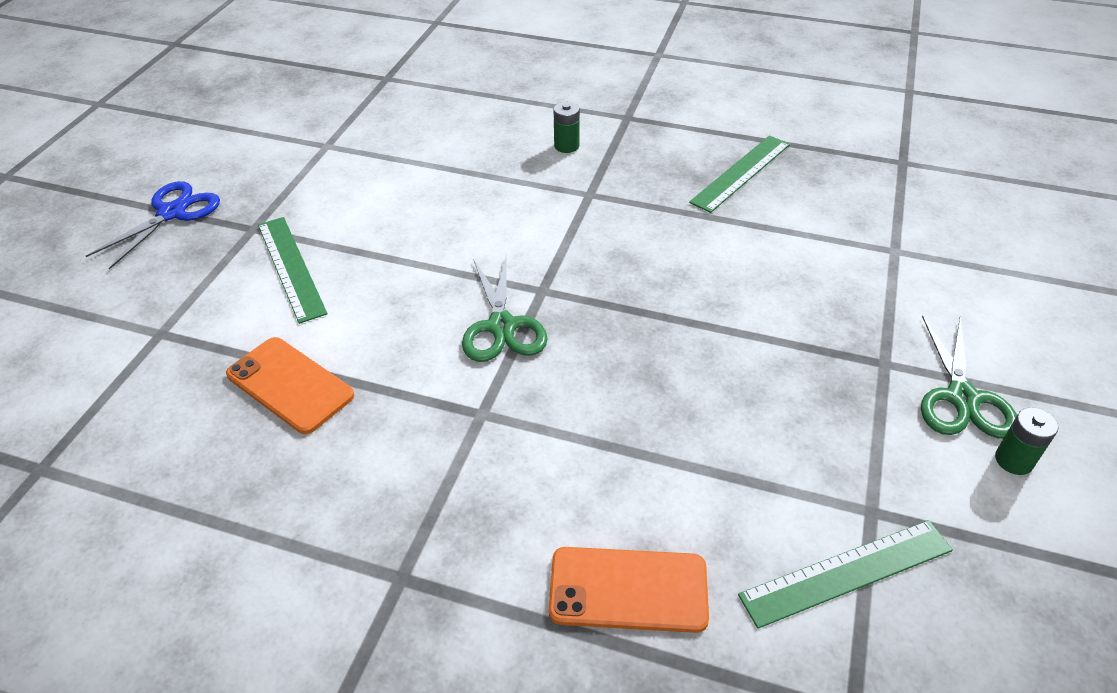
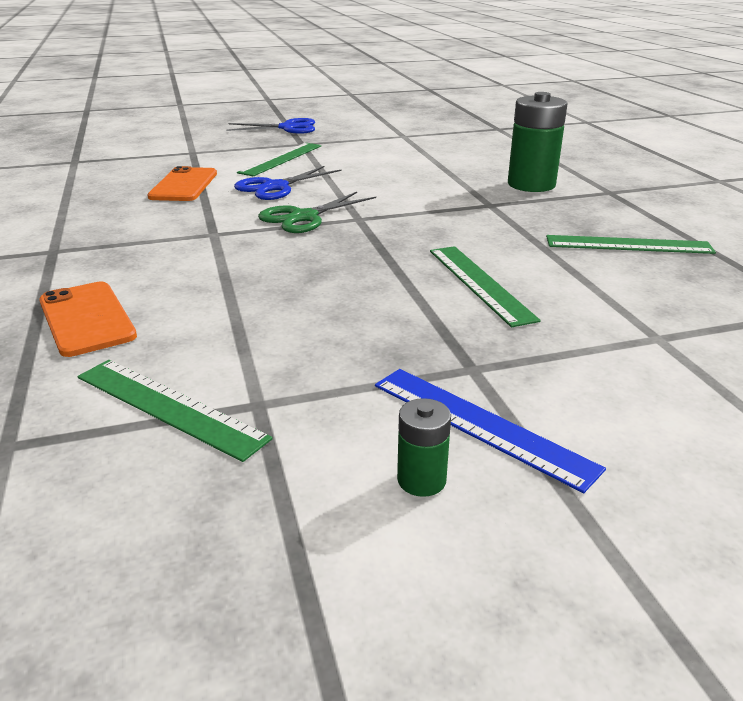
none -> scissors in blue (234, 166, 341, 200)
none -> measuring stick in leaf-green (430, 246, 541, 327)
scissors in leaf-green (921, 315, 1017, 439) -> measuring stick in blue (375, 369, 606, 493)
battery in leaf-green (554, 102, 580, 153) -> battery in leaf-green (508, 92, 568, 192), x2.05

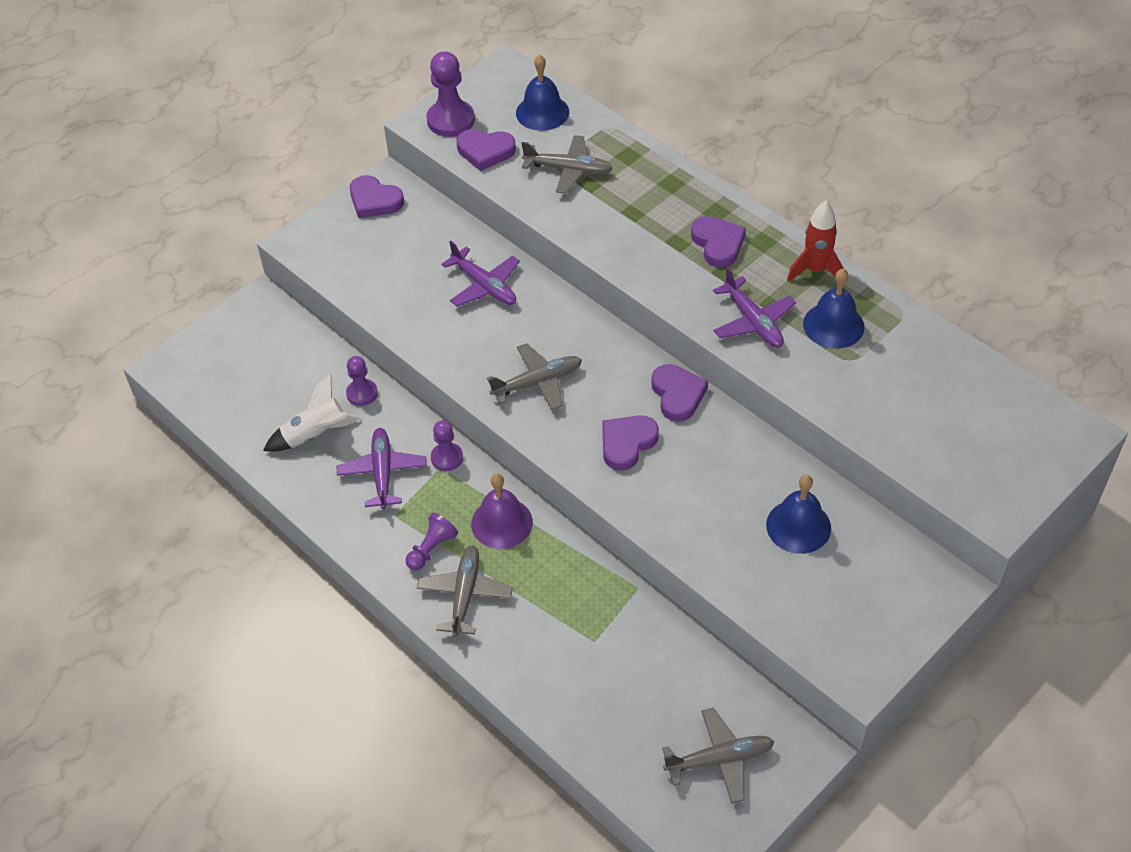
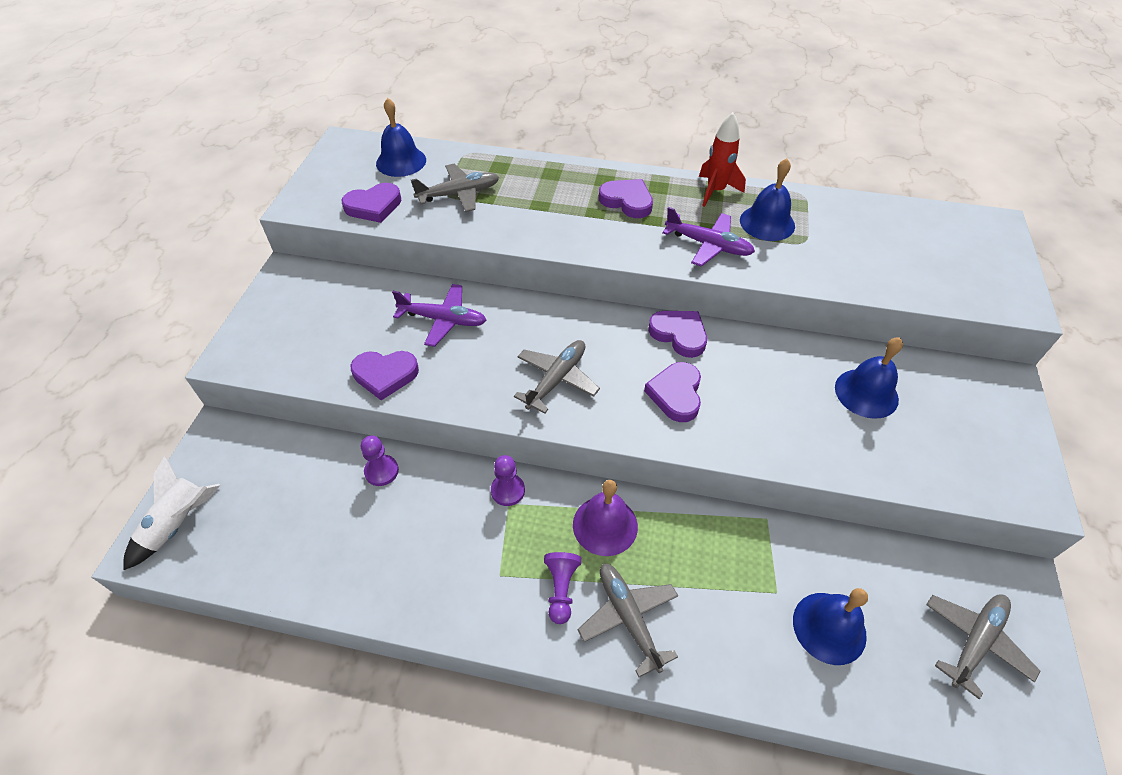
plane in purple (337, 428, 427, 510) -> none
chess pawn in purple (426, 51, 475, 137) -> none
none -> bell in blue (793, 588, 868, 665)
spaceship in white (263, 374, 361, 452) -> spaceship in white (123, 456, 221, 570), moved
heart in purple (350, 175, 404, 218) -> heart in purple (351, 351, 419, 400), moved

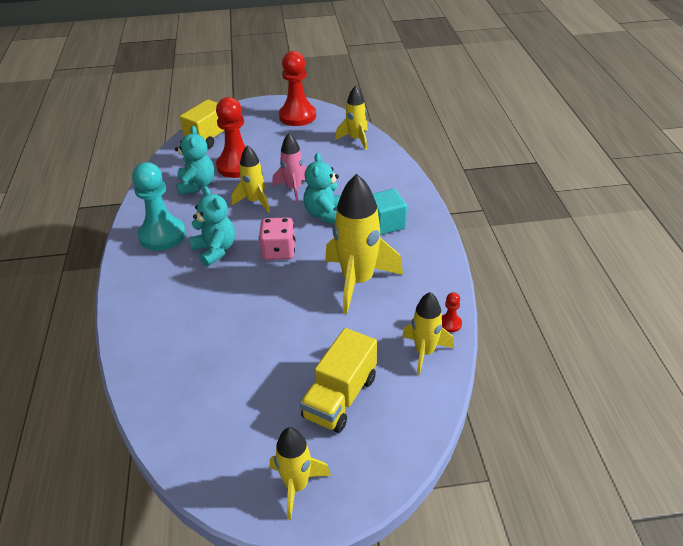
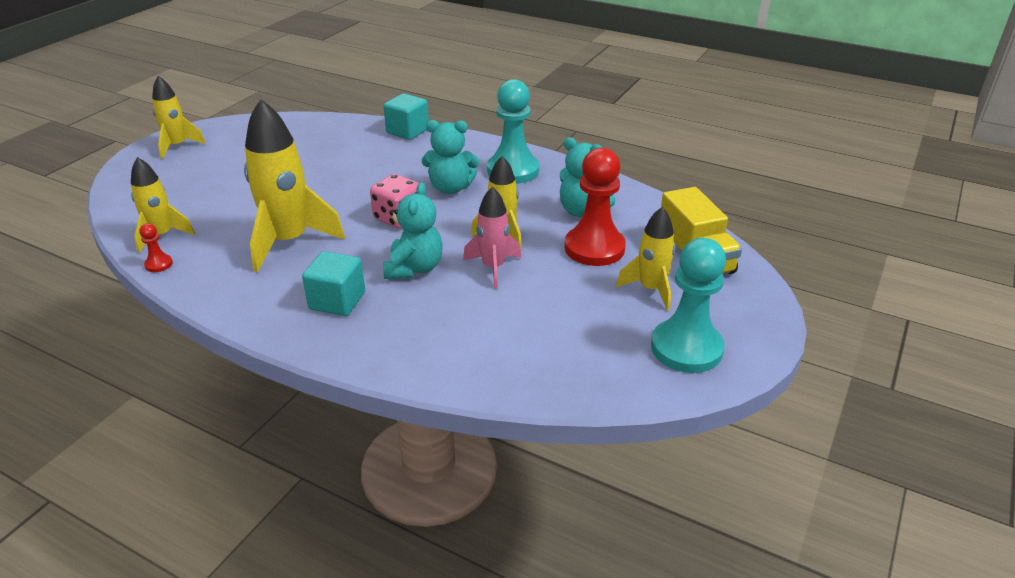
truck in yellow (300, 328, 377, 433) -> none
none -> solid cube in aqua (384, 93, 429, 140)
spaceship in yellow (335, 86, 368, 150) -> spaceship in yellow (616, 207, 675, 310), moved
chess pawn in crimson (279, 51, 316, 126) -> chess pawn in aqua (651, 238, 726, 373)
teddy bear in aqua (304, 153, 341, 224) -> teddy bear in aqua (383, 183, 443, 279), 60 degrees clockwise

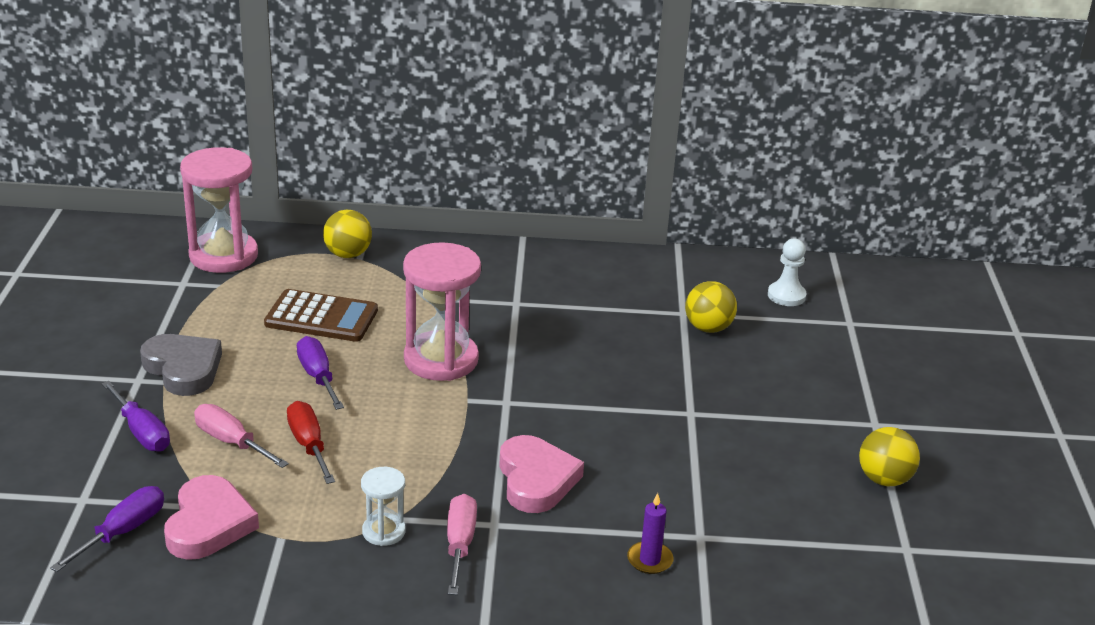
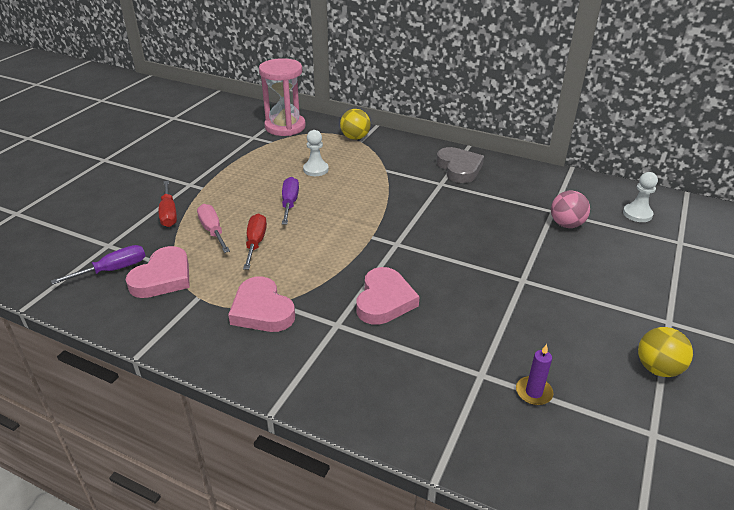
sandglass in rosy (403, 242, 481, 381) -> none
hand screwdriver in rosy (447, 494, 477, 595) -> none
heart in gray (140, 334, 222, 396) -> heart in gray (436, 147, 484, 183), moved
pillar candle in purple (627, 493, 674, 574) -> pillar candle in purple (516, 344, 554, 405), moved
pocket calculator in brown (264, 289, 378, 342) -> chess pawn in white (303, 130, 329, 176)
sandglass in white (361, 467, 405, 546) -> heart in rosy (228, 276, 295, 332)
hand screwdriver in purple (102, 381, 170, 452) -> hand screwdriver in crimson (159, 181, 177, 227)
sphere in yellow (685, 281, 737, 333) -> sphere in rosy (551, 191, 590, 228)

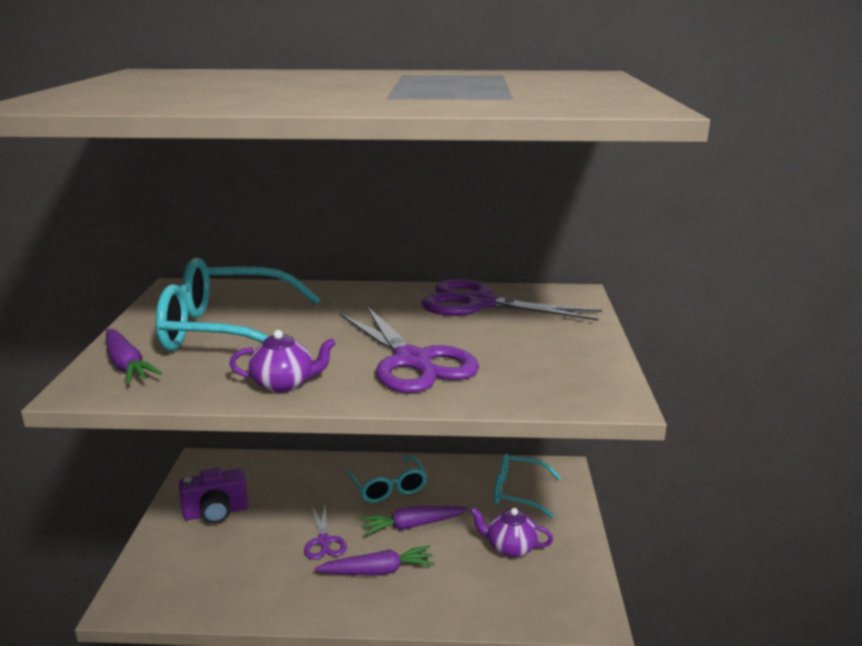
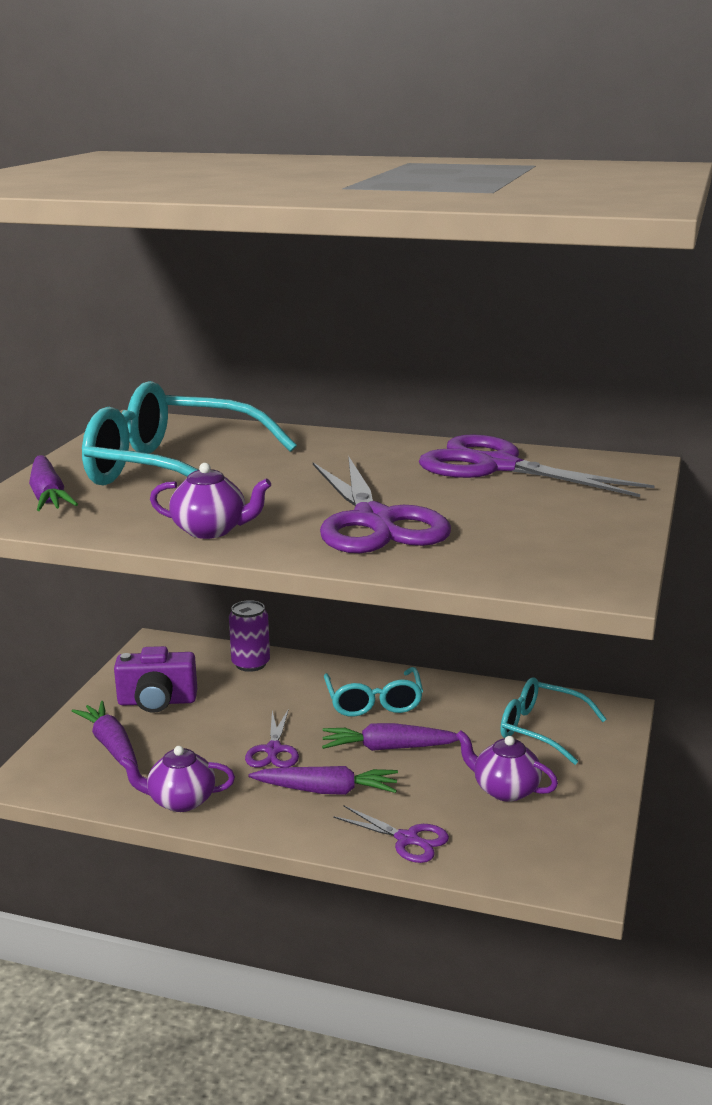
none -> carrot in purple (72, 701, 138, 767)
none -> china teapot in purple (119, 746, 235, 812)
none -> tin in purple (229, 600, 270, 672)
none -> scissors in purple (333, 805, 449, 863)

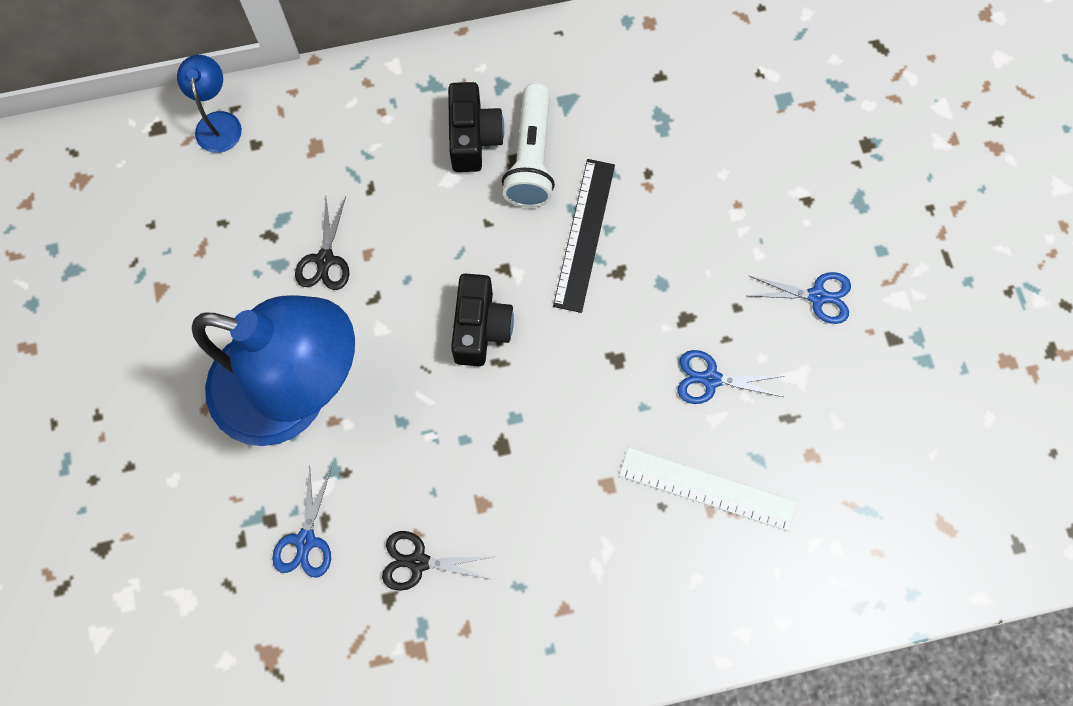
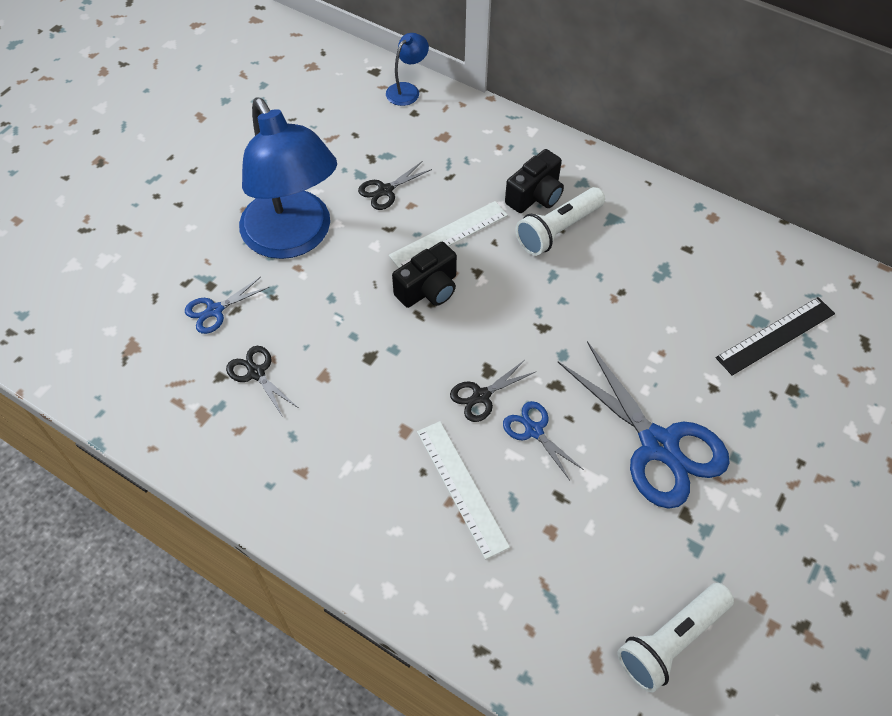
none -> measuring stick in white (389, 201, 508, 268)
none -> scissors in ebony (450, 360, 535, 422)
none -> pocket torch in white (618, 583, 734, 693)
measuring stick in ebony (553, 159, 615, 313) -> measuring stick in ebony (716, 297, 835, 376), moved
scissors in blue (749, 272, 851, 324) -> scissors in blue (558, 341, 730, 509), x2.12

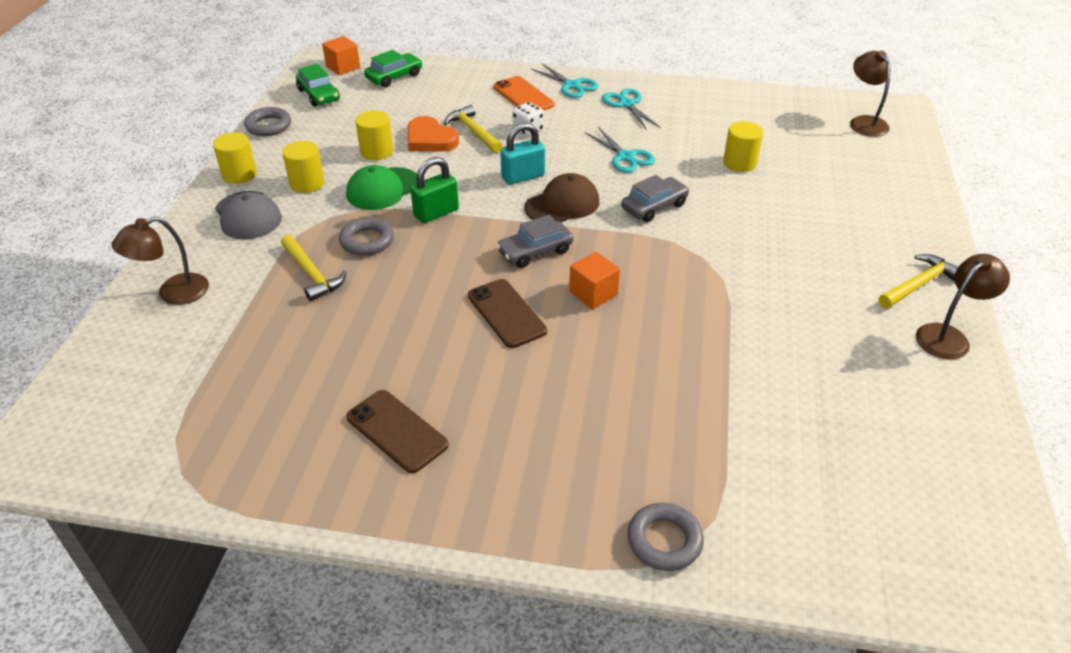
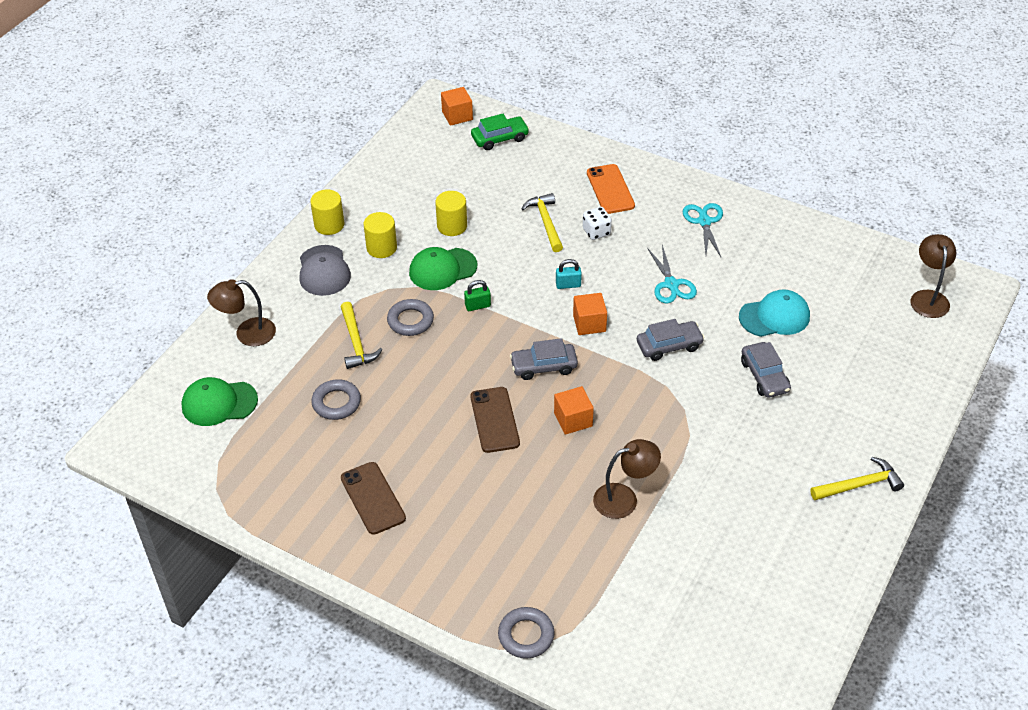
car in leaf-green (296, 64, 340, 107) -> none
heart in orange-coloured (408, 116, 459, 152) -> none
scissors in aqua (531, 64, 599, 98) -> none
none -> peaked cap in leaf-green (181, 377, 258, 426)
none -> car in gray (741, 342, 791, 398)
torus in gray (244, 107, 291, 136) -> torus in gray (311, 379, 361, 420), moved
reading lamp in brown (916, 254, 1010, 359) -> reading lamp in brown (593, 439, 661, 519), moved
peaked cap in brown (525, 173, 599, 223) -> solid cube in orange-coloured (573, 293, 607, 335)
solid cylinder in yellow (723, 121, 763, 172) -> peaked cap in aqua (739, 289, 810, 337)
padlock in leaf-green (410, 157, 459, 223) -> padlock in leaf-green (464, 280, 491, 311), x0.63
padlock in aqua (500, 123, 545, 185) -> padlock in aqua (556, 259, 582, 289), x0.63

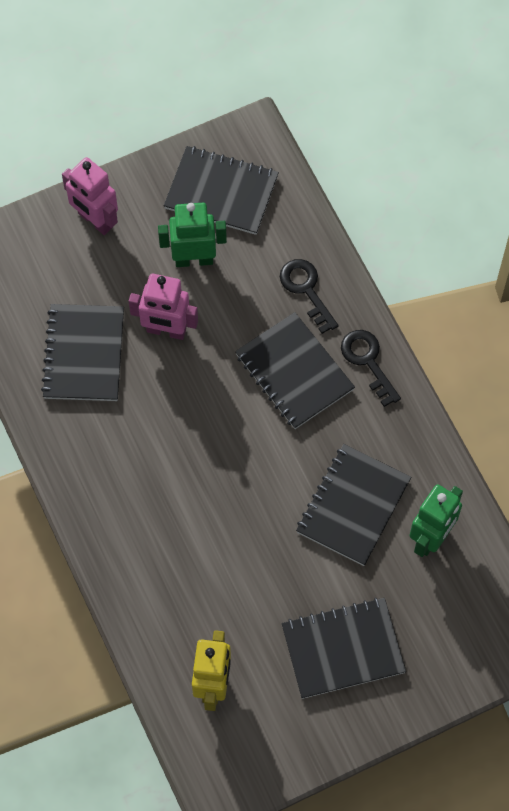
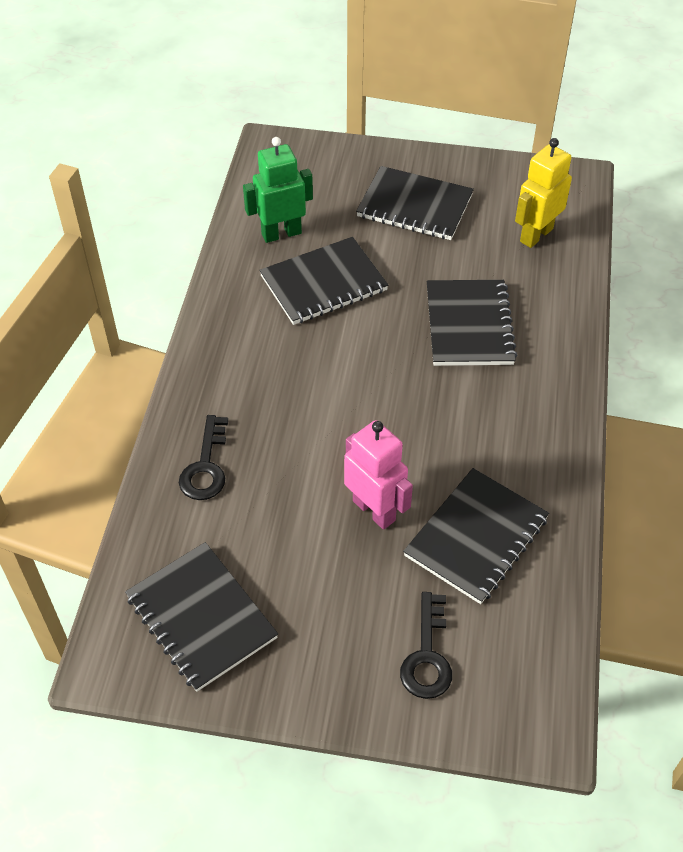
robot in rosy (62, 157, 118, 235) -> none
robot in leaf-green (158, 203, 227, 267) -> none
exercise book in ebony (235, 312, 355, 429) -> exercise book in ebony (427, 280, 517, 366), moved
latchkey in ebony (341, 330, 401, 407) -> latchkey in ebony (400, 592, 452, 699), moved

